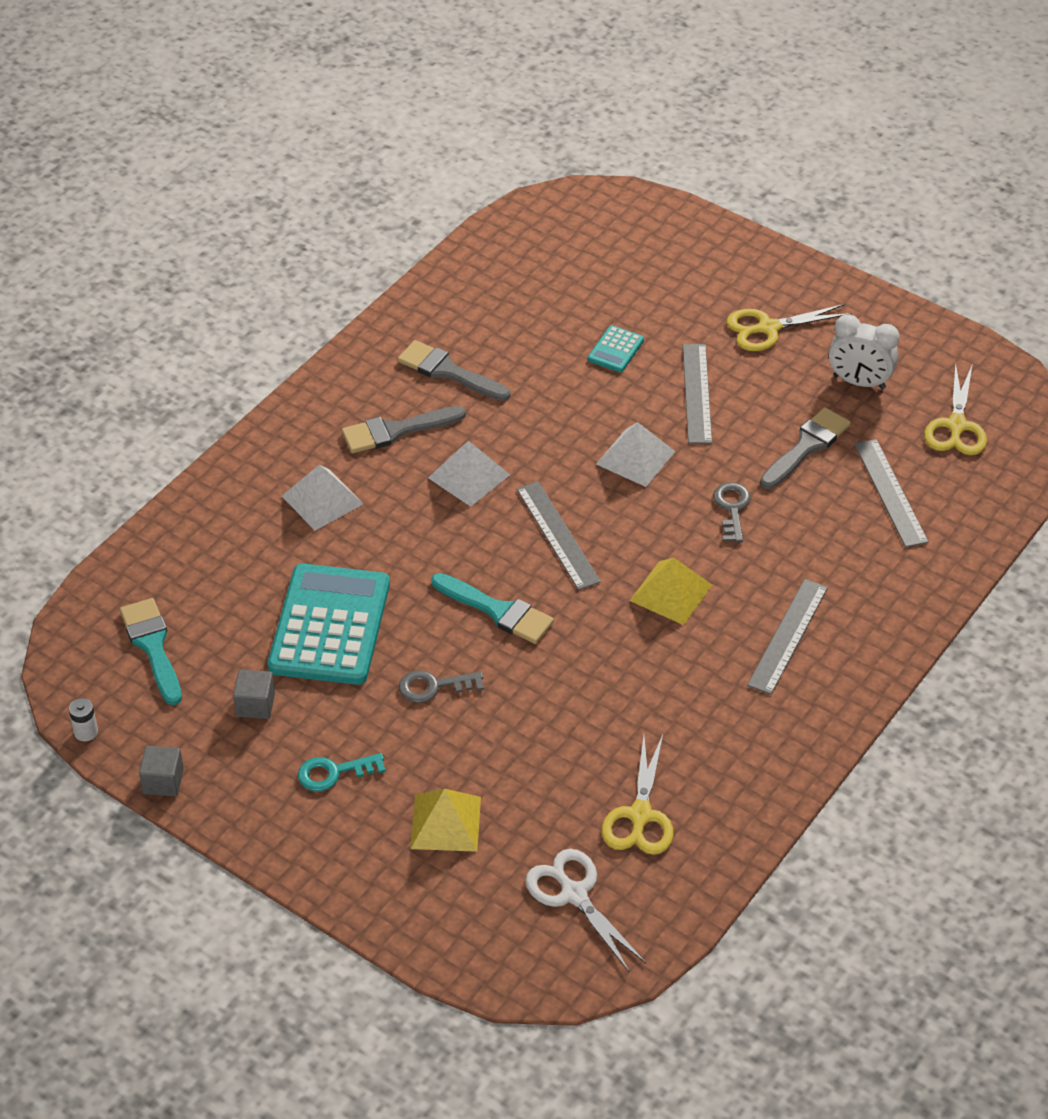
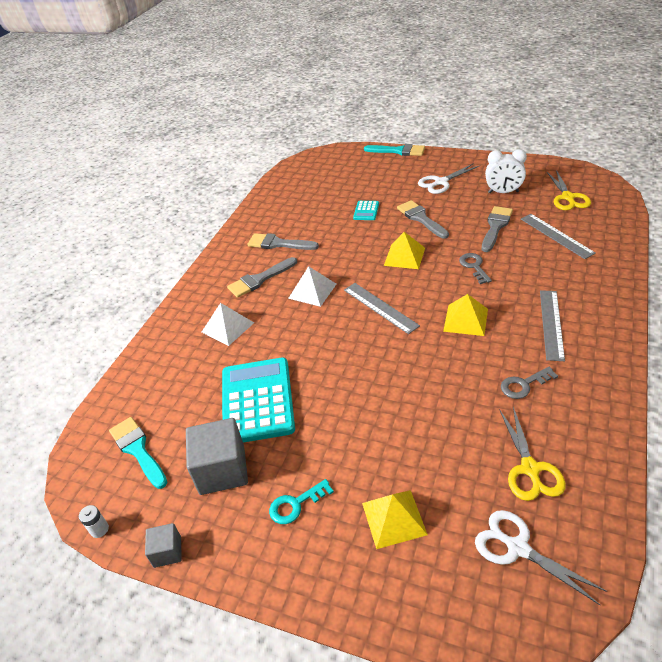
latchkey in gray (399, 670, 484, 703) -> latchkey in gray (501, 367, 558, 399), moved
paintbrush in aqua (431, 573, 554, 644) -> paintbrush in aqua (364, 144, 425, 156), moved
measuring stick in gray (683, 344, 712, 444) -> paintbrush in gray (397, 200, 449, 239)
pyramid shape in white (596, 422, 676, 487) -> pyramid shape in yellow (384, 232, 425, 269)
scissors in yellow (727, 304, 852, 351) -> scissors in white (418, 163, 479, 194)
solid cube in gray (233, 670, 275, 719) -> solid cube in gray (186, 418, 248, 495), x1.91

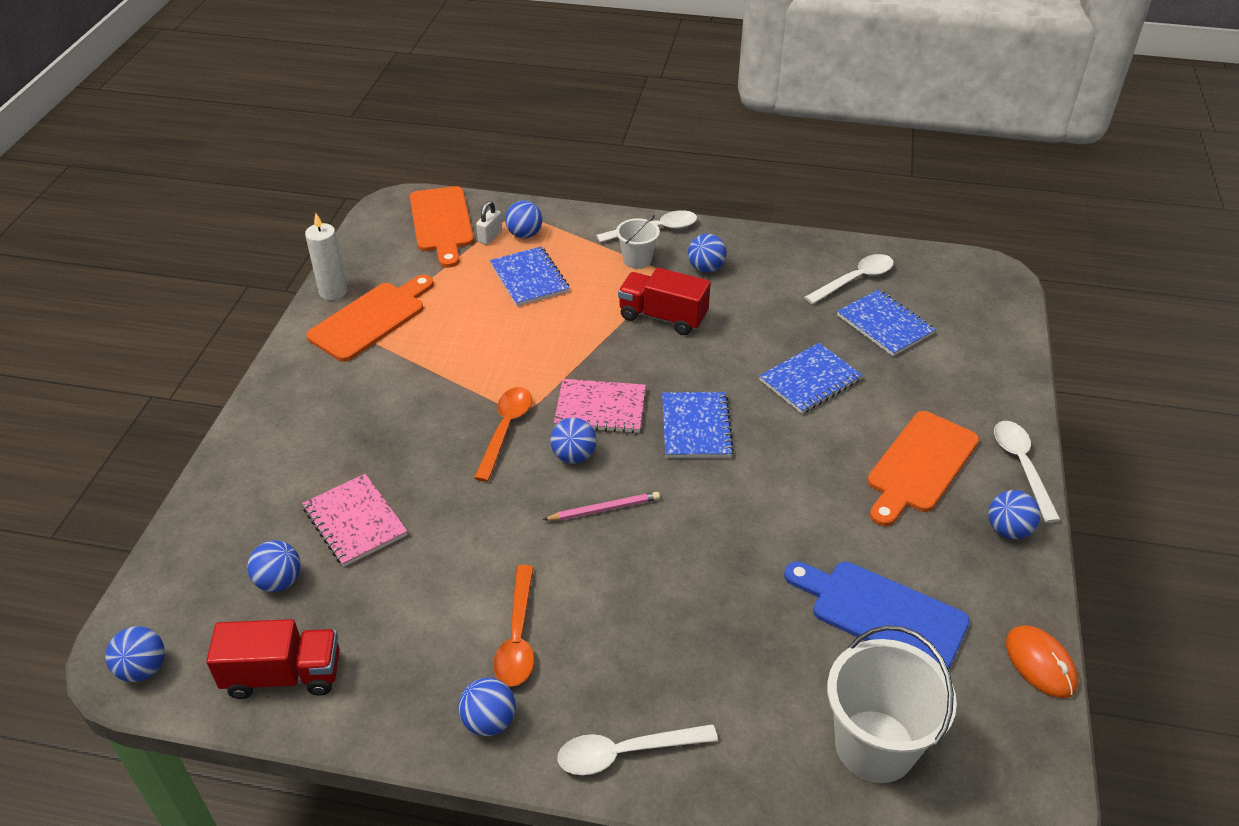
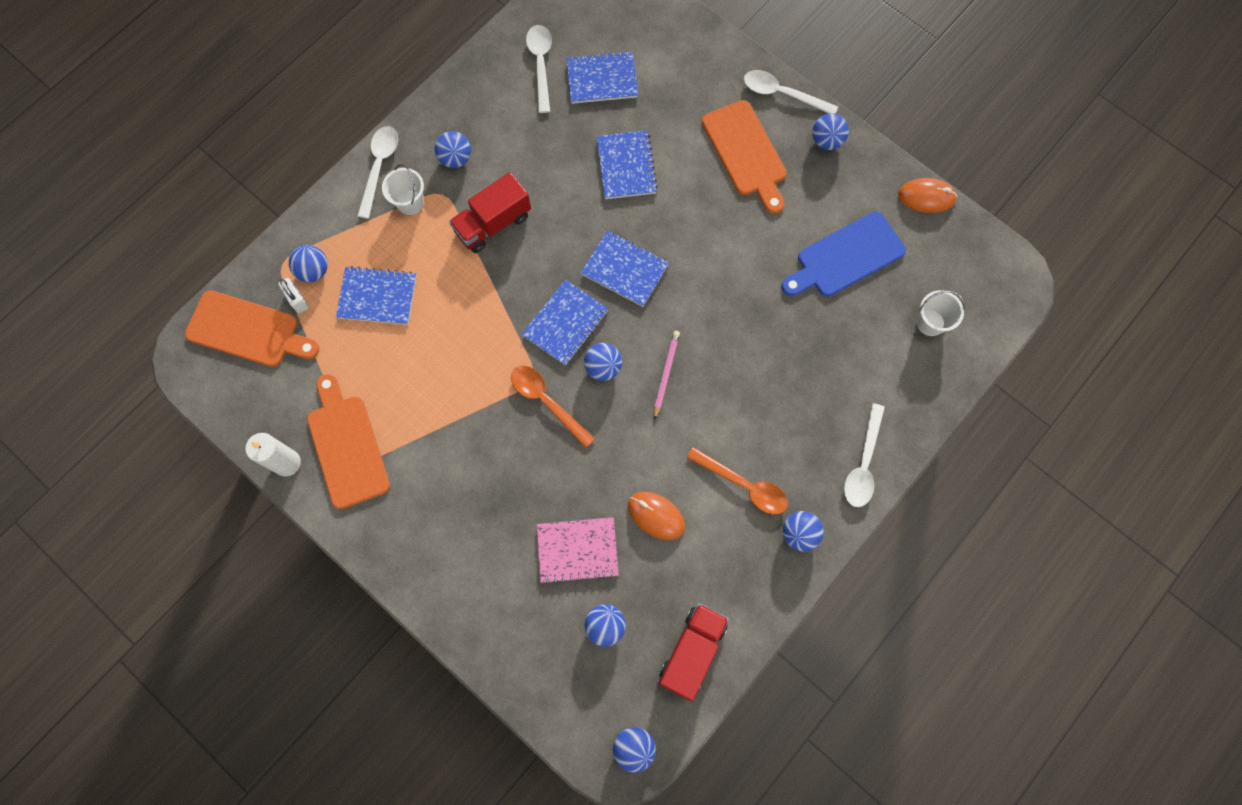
none -> computer mouse in orange-coloured (628, 492, 685, 540)
exercise book in rosy (554, 379, 646, 433) -> exercise book in blue (522, 280, 608, 366)
bucket in white (827, 625, 957, 783) -> bucket in white (917, 290, 965, 336), x0.54

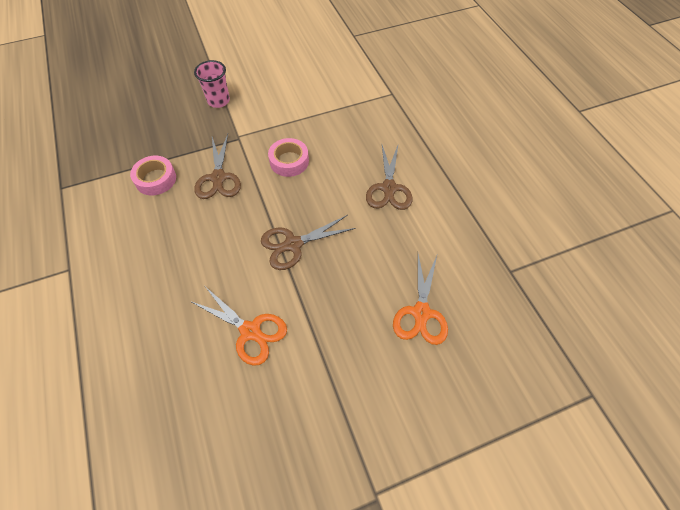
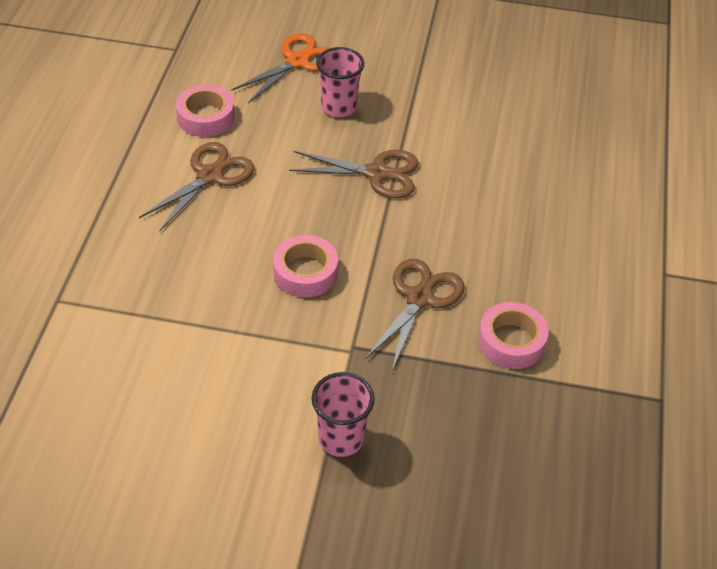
scissors in orange-coloured (190, 287, 287, 366) -> none
none -> tape in rosy (176, 85, 235, 137)
none -> beaker in rosy (316, 47, 364, 117)

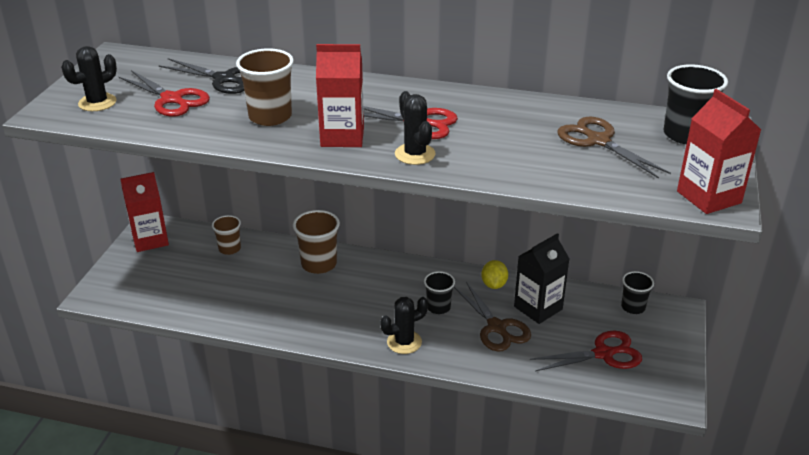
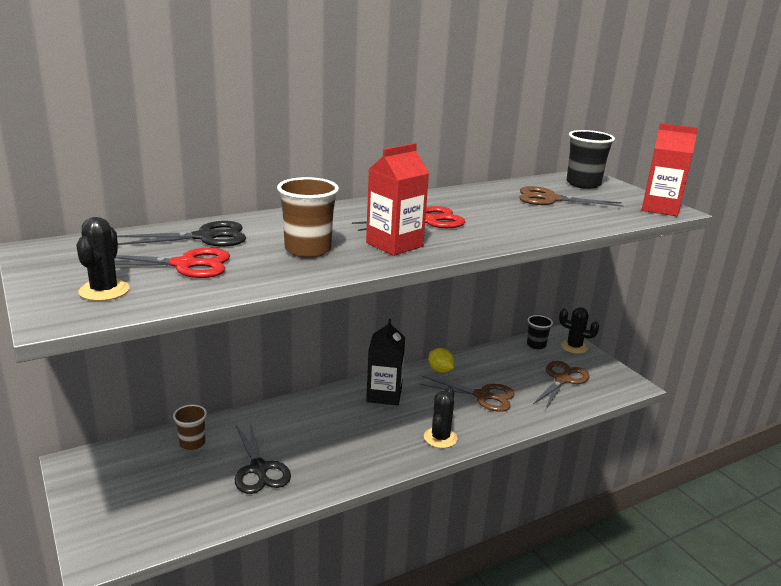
juice carton in crimson (120, 172, 169, 252) -> none
beaker in brown (293, 210, 340, 274) -> none
beaker in ebony (424, 271, 455, 314) -> none
none -> scissors in ebony (235, 421, 291, 494)
prickly plant in ebony (395, 91, 435, 165) -> prickly plant in ebony (559, 307, 599, 354), moved
juice carton in ebony (514, 233, 569, 324) -> juice carton in ebony (366, 319, 405, 406), moved
scissors in crimson (530, 331, 642, 371) -> scissors in brown (533, 361, 590, 409)

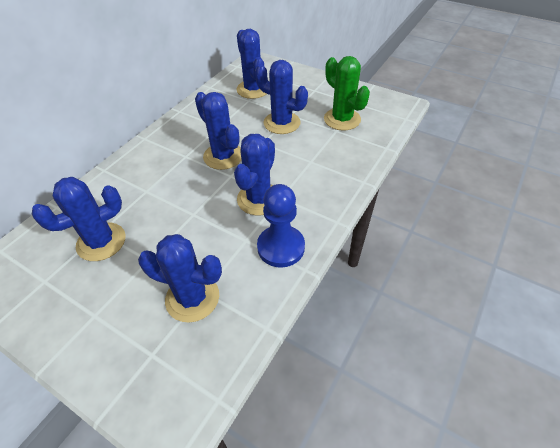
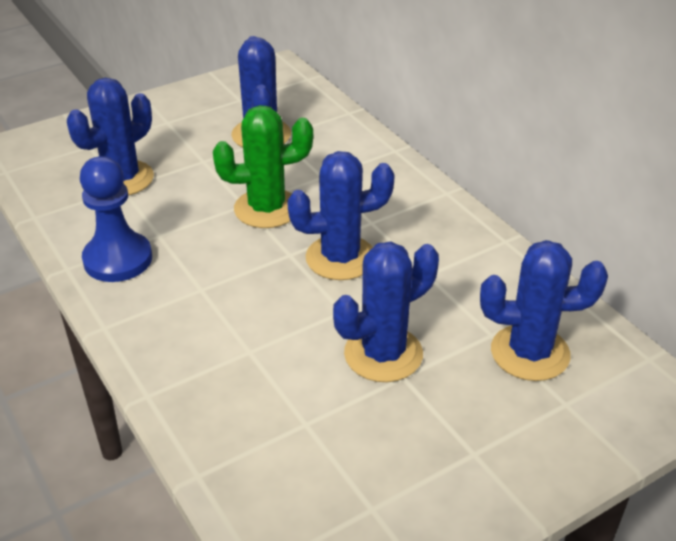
prickly plant in blue (234, 134, 275, 215) -> none
prickly plant in leaf-green (324, 56, 370, 130) -> prickly plant in leaf-green (213, 105, 313, 228), moved

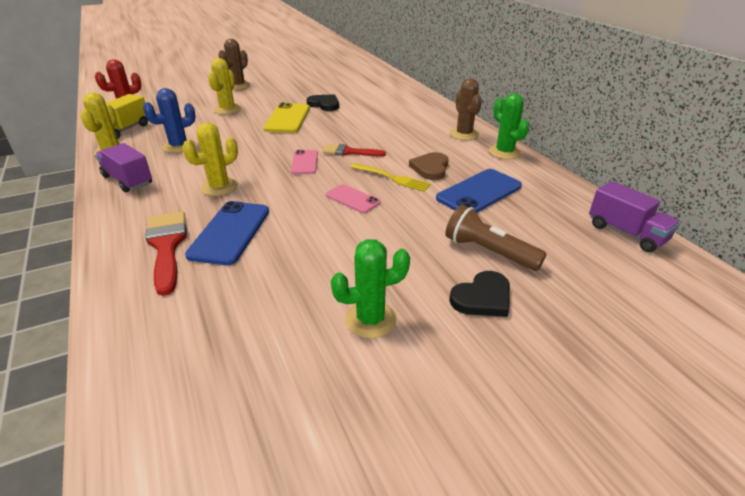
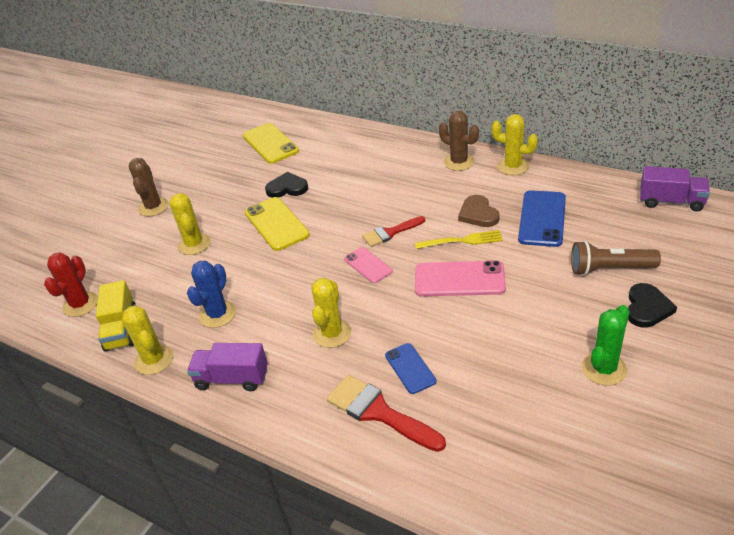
none -> mobile phone in yellow (243, 123, 299, 164)
prickly plant in leaf-green (489, 93, 530, 159) -> prickly plant in yellow (491, 114, 538, 175)
mobile phone in blue (185, 201, 269, 265) -> mobile phone in blue (385, 343, 436, 394), x0.60
mobile phone in rosy (326, 184, 380, 213) -> mobile phone in rosy (415, 260, 506, 296), x1.67

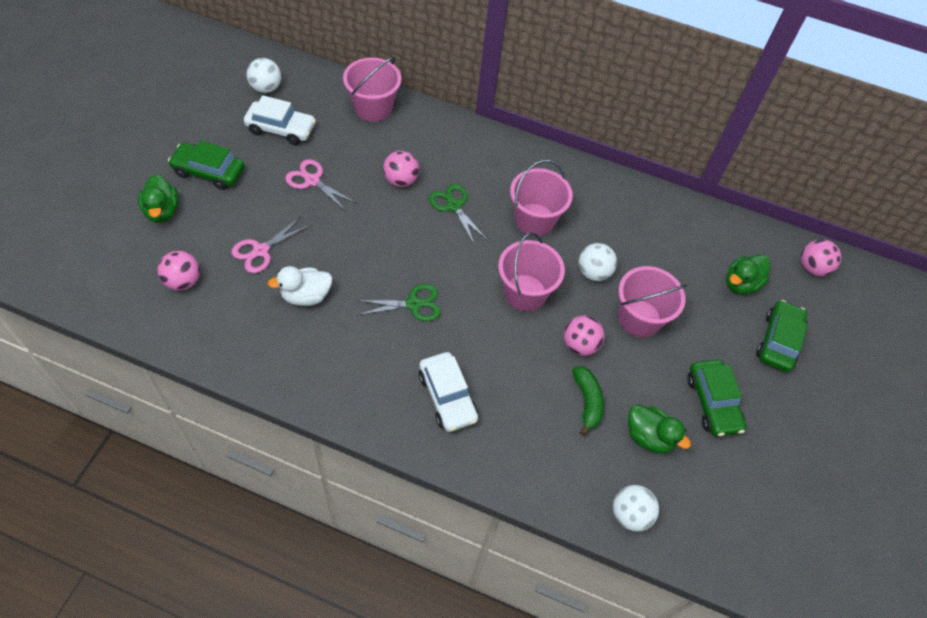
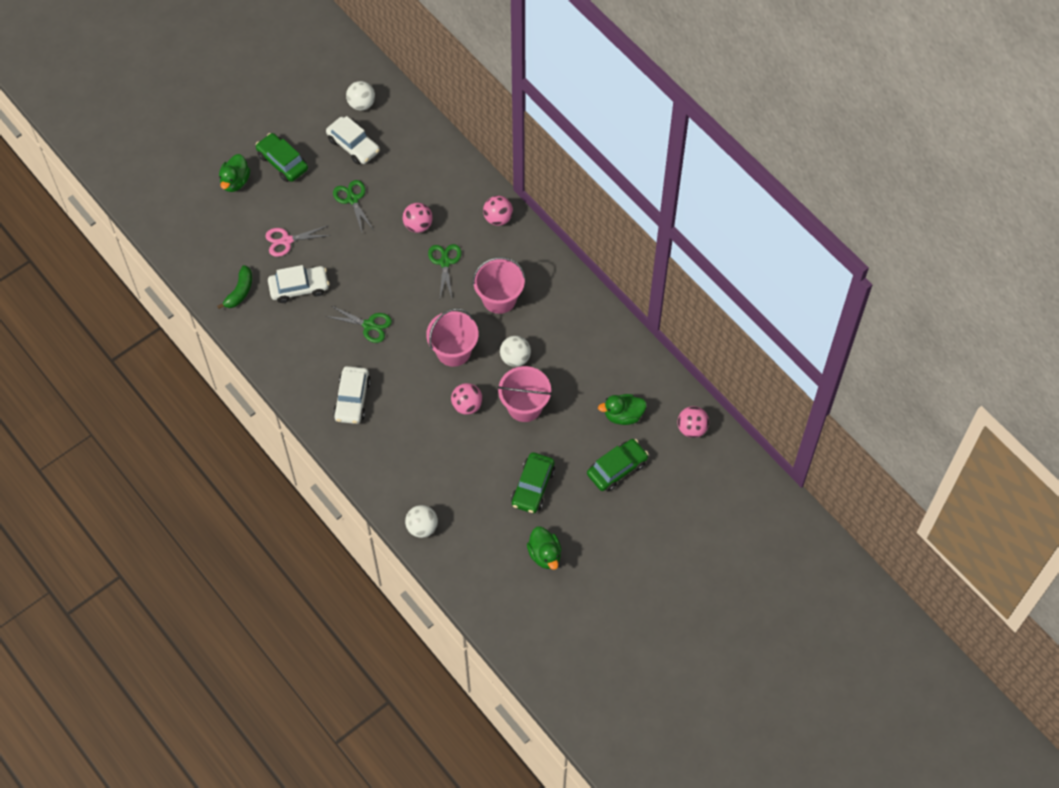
bucket in rosy (343, 57, 401, 122) -> none
sphere in rosy (157, 251, 200, 291) -> sphere in rosy (483, 196, 513, 226), moved
banana fruit in leaf-green (572, 367, 604, 436) -> banana fruit in leaf-green (217, 265, 252, 309), moved
rubber duck in leaf-green (628, 405, 691, 453) -> rubber duck in leaf-green (527, 527, 562, 570), moved
rubber duck in white (268, 266, 332, 306) -> car in white (268, 265, 329, 303)
scissors in rosy (285, 159, 356, 211) -> scissors in leaf-green (333, 180, 374, 235)

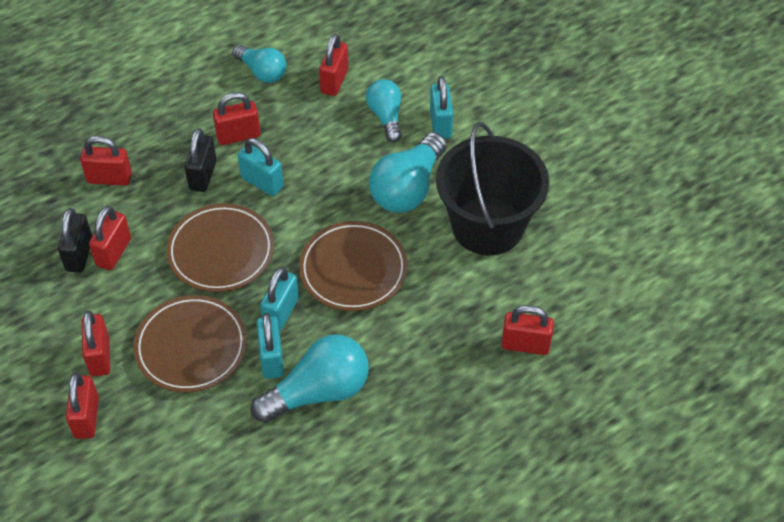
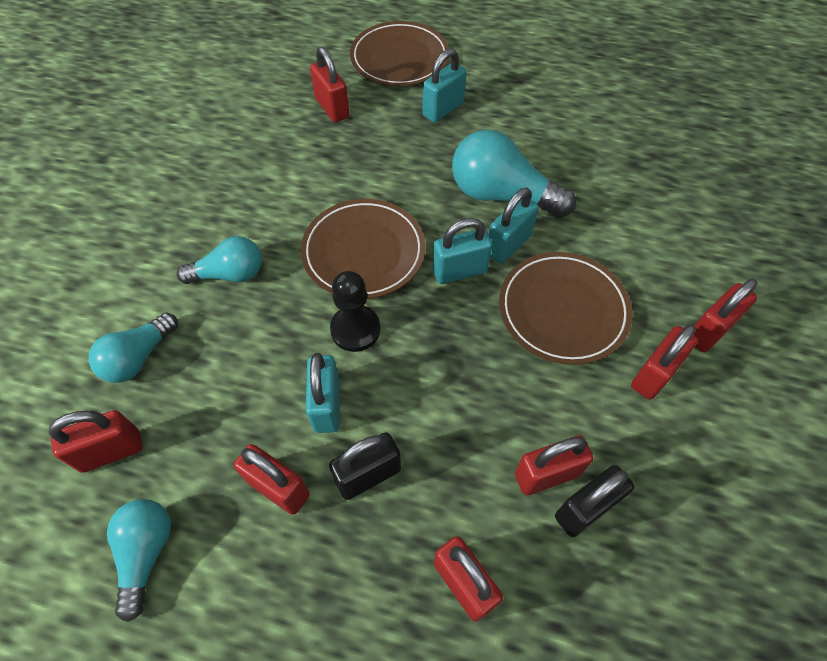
bucket in ebony (436, 122, 549, 255) -> none
none -> chess pawn in ebony (330, 271, 380, 352)
flat dish in brown (166, 203, 274, 292) -> flat dish in brown (350, 21, 449, 86), moved
padlock in aqua (430, 76, 453, 139) -> padlock in aqua (422, 49, 467, 123), moved
bulb in aqua (369, 132, 447, 213) -> bulb in aqua (177, 236, 262, 284), x0.62

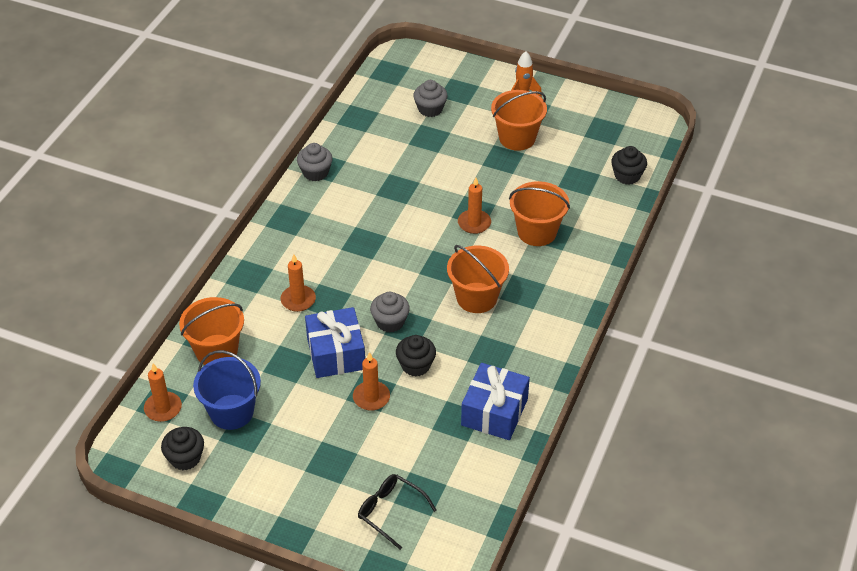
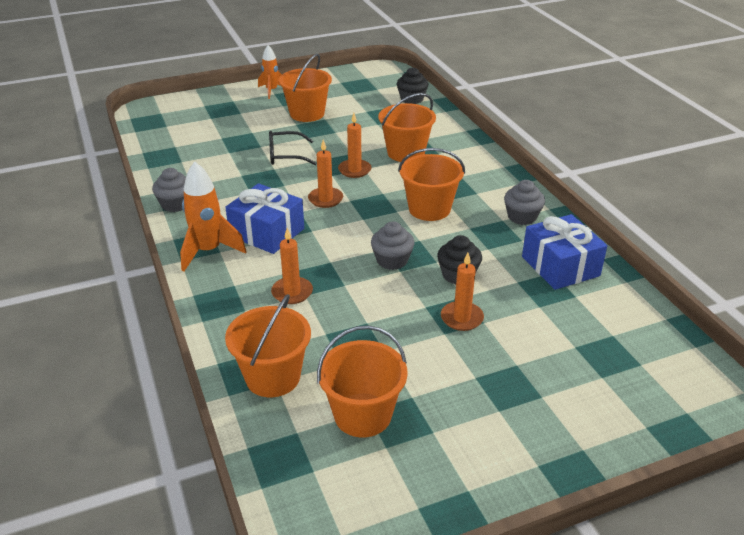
muffin in ebony (161, 427, 204, 471) -> none
none -> spaceship in orange-coloured (180, 161, 246, 272)
pillar candle in orange-coloured (144, 363, 182, 422) -> pillar candle in orange-coloured (308, 140, 343, 208), moved
gift in blue (305, 307, 365, 378) -> gift in blue (225, 183, 304, 254), moved
spectacles in ebony (358, 474, 436, 550) -> spectacles in ebony (269, 131, 317, 165), moved
muffin in gray (413, 80, 447, 117) -> muffin in gray (504, 180, 545, 225), moved
bucket in blue (193, 350, 261, 430) -> bucket in orange-coloured (317, 325, 408, 438)

